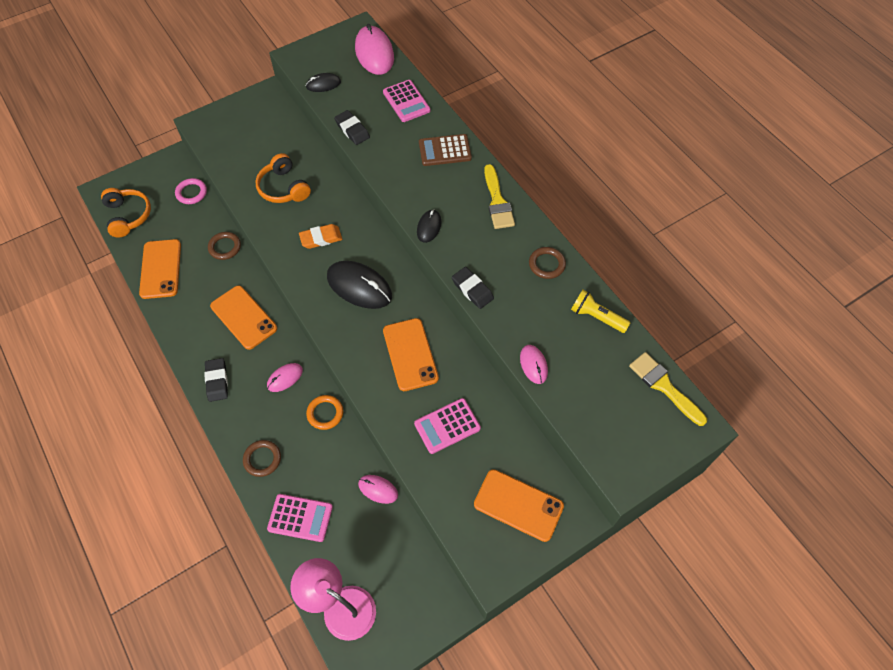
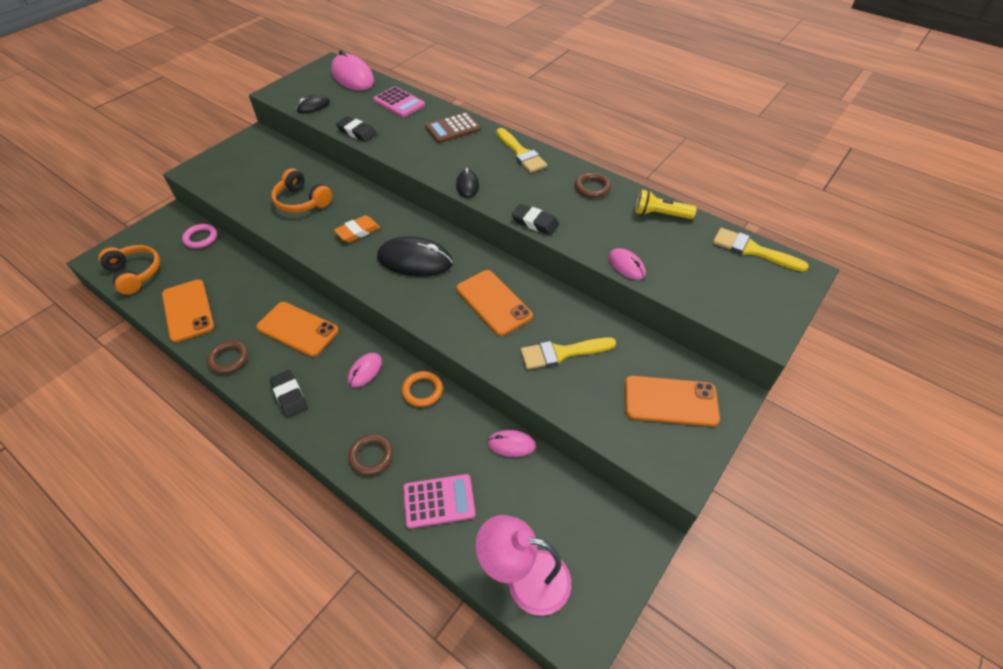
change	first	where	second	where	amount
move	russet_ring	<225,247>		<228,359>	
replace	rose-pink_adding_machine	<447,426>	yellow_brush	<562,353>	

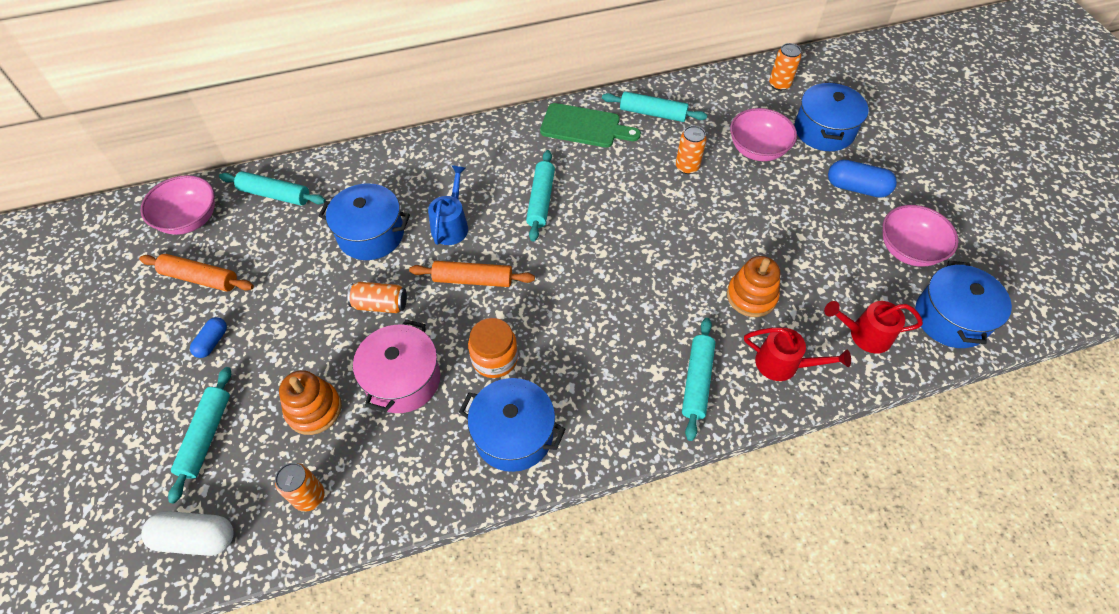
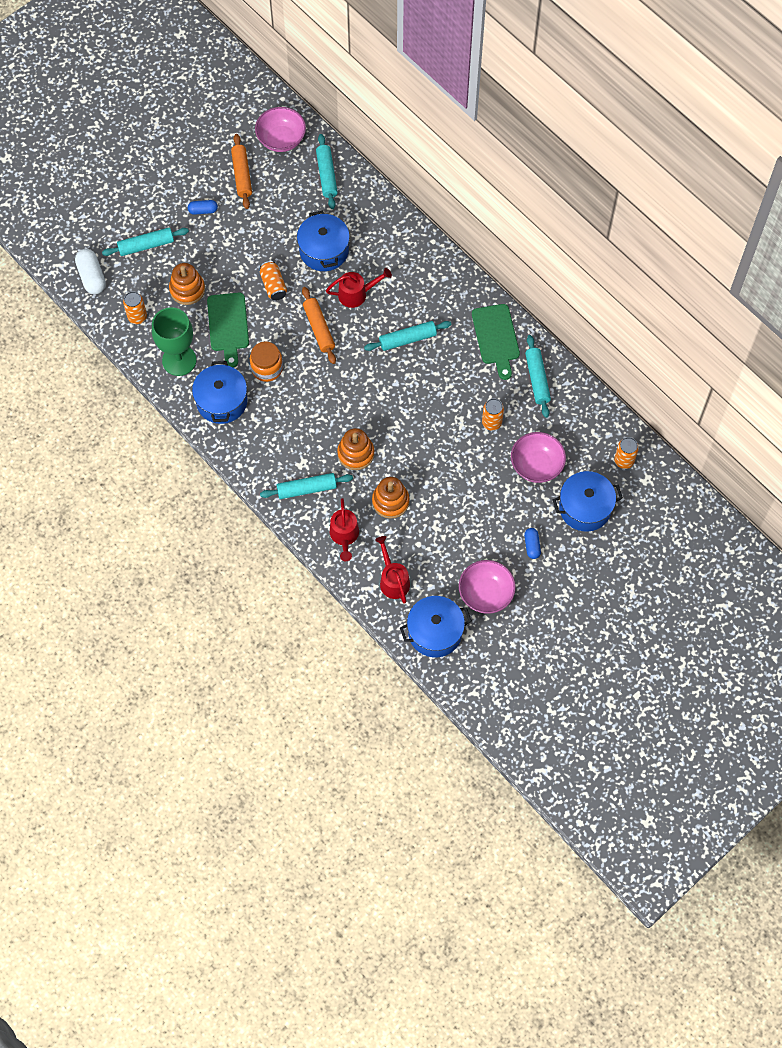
change	first	where	second	where	amount
replace	rose-pink_cooking_pot	<403,380>	emerald_bread_board	<228,325>	
recolor	cobalt_watering_pot	<451,224>	scarlet_watering_pot	<357,294>	
resize	cobalt_capsule	<856,188>		<532,546>	x0.60
insert			emerald_goblet	<179,360>	
insert			bright_orange_stacking_toy	<356,453>	

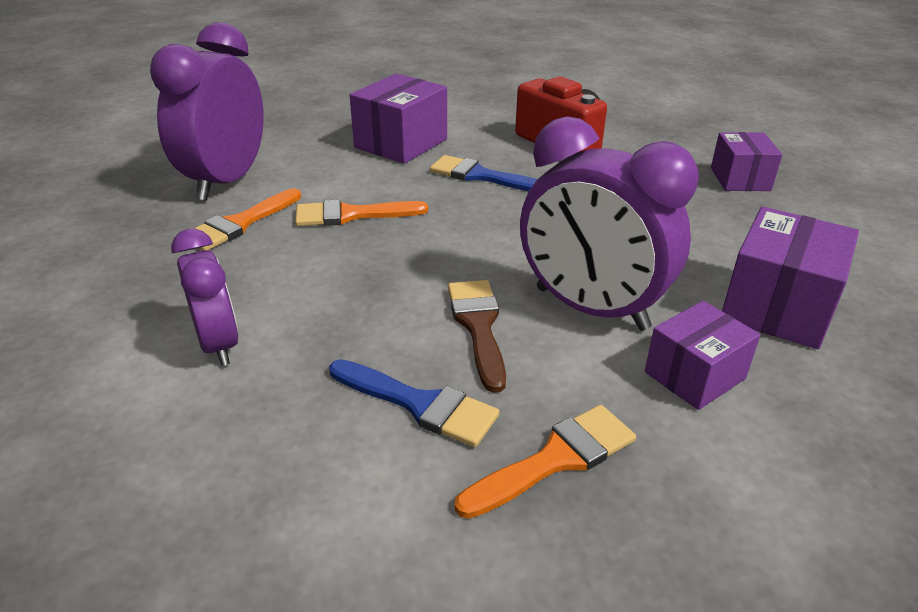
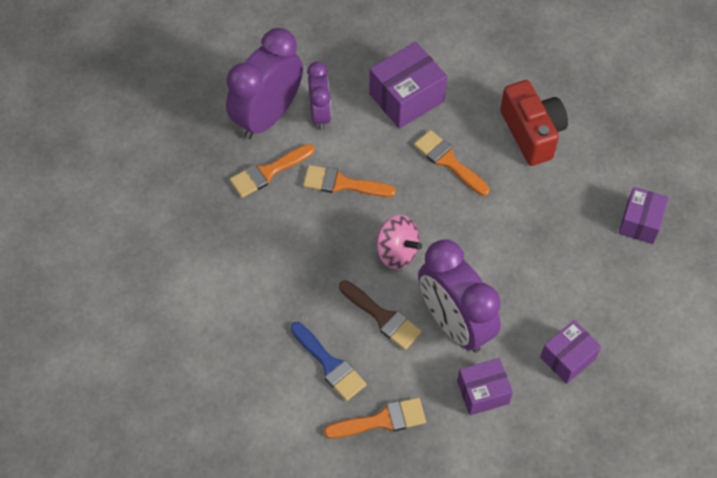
change	first	where	second	where	amount
move	royal_purple_clock	<219,344>		<320,114>	
recolor	cobalt_brush	<480,176>	bright_orange_brush	<448,161>	
rotate	russet_brush	<478,326>		<382,317>	120 degrees clockwise
resize	royal_purple_parcel	<777,307>		<567,358>	x0.66
insert			rose-pink_whirligig	<397,252>	

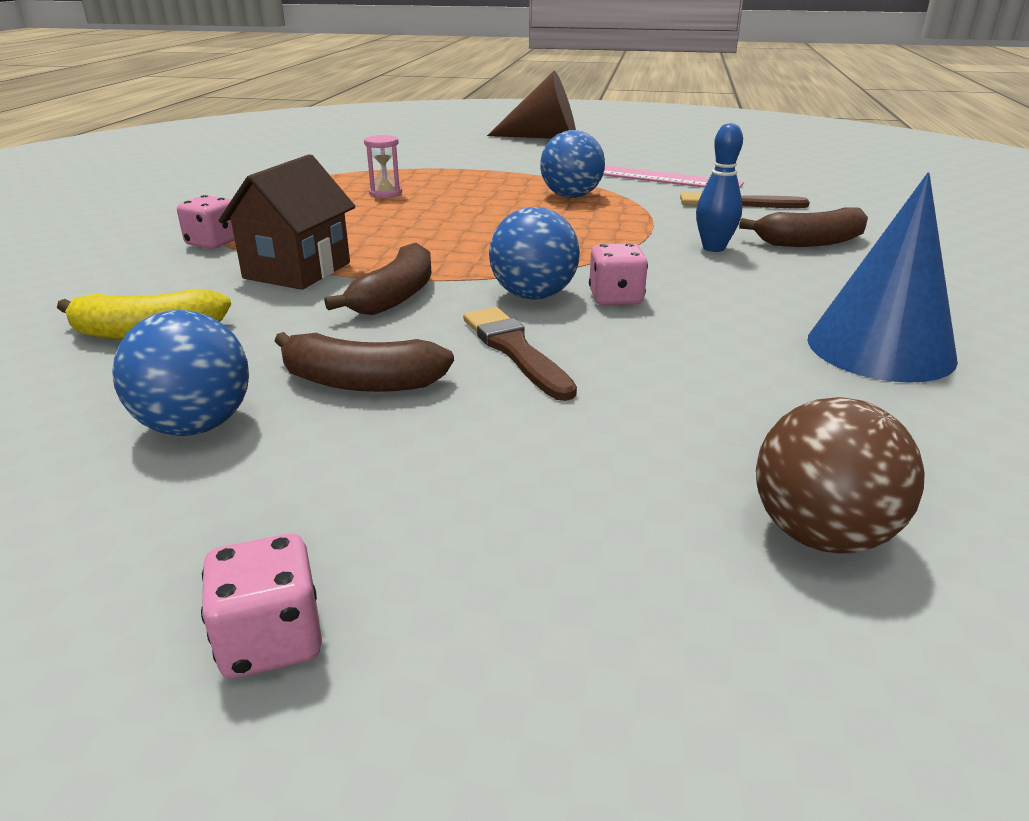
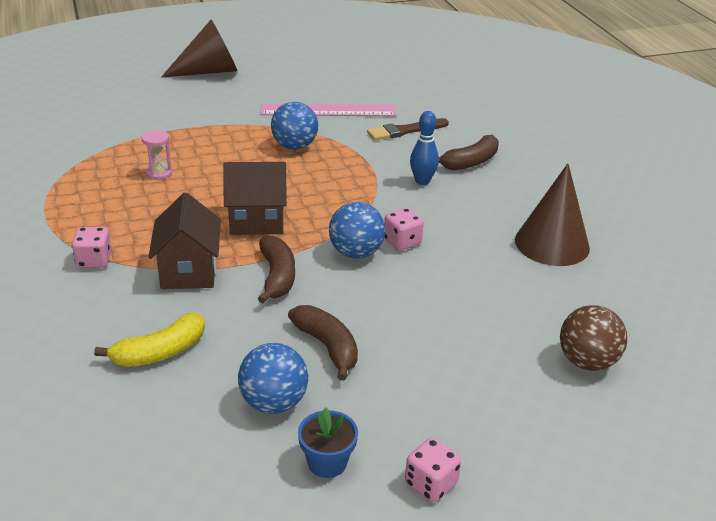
change	first	where	second	where	amount
rotate	russet_banana	<361,382>		<327,346>	105 degrees counterclockwise
delete	russet_brush	<515,350>			
recolor	cobalt_solid_cone	<880,348>	russet_solid_cone	<552,244>	
insert			russet_cottage	<257,221>	
insert			cobalt_potted_plant	<327,462>	

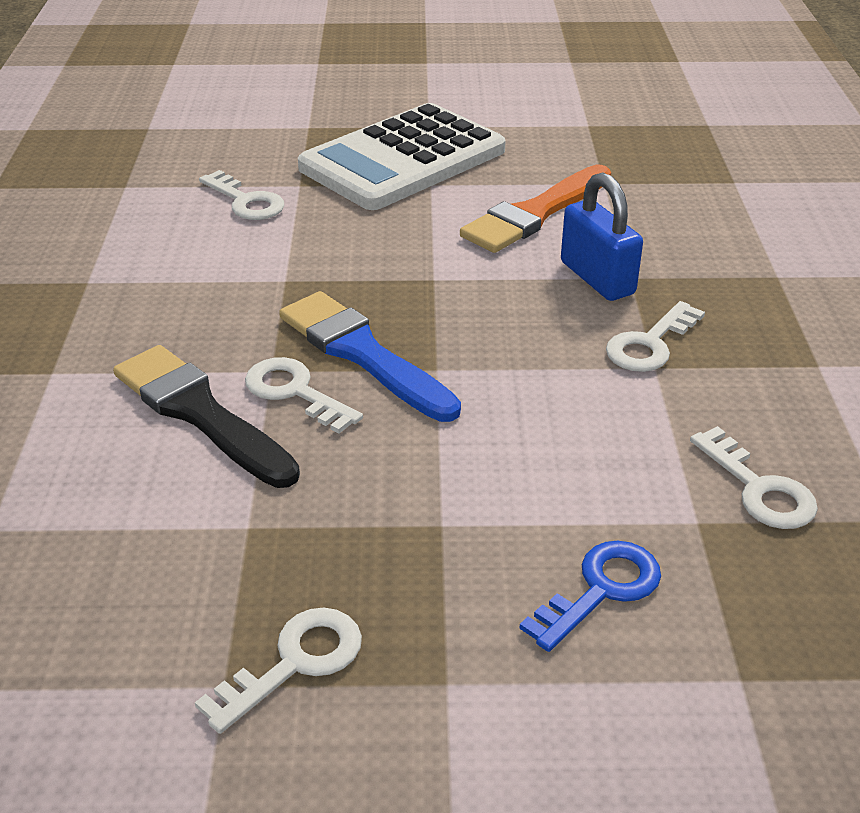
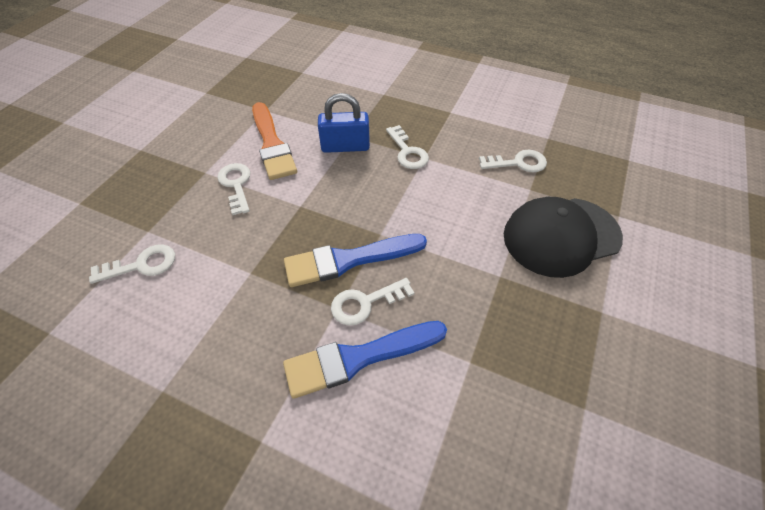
change	first	where	second	where	amount
recolor	black_brush	<200,413>	cobalt_brush	<359,358>	
move	white_latchkey	<294,663>		<236,185>	
delete	white_adding_machine	<403,159>			
replace	cobalt_latchkey	<601,590>	black_peaked_cap	<561,236>	

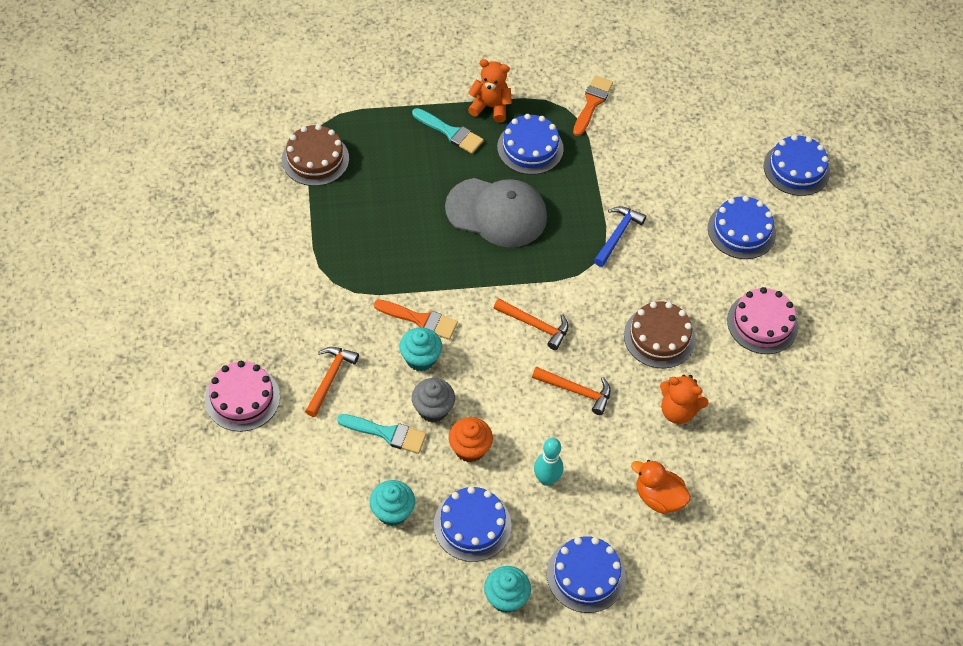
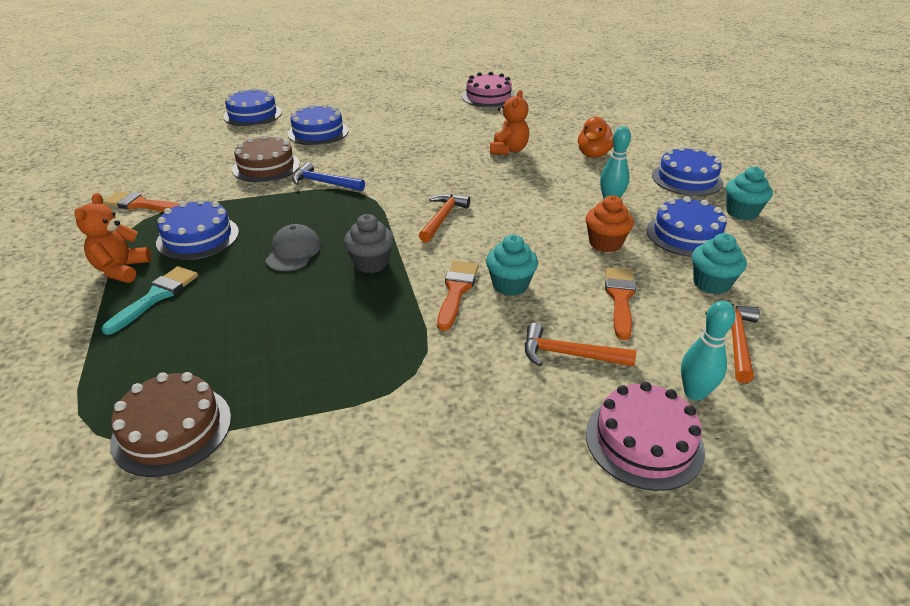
change	first	where	second	where	amount
recolor	turquoise_brush	<387,433>	bright_orange_brush	<620,298>	
move	ash-grey_cupcake	<433,409>		<371,263>	
resize	ash-grey_peaked_cap	<496,212>		<293,252>	x0.55
move	bright_orange_hammer	<576,391>		<736,340>	
move	russet_gateau	<659,337>		<266,166>	
move	rose-pink_gateau	<762,323>		<488,97>	
insert			turquoise_tenpin	<694,393>	

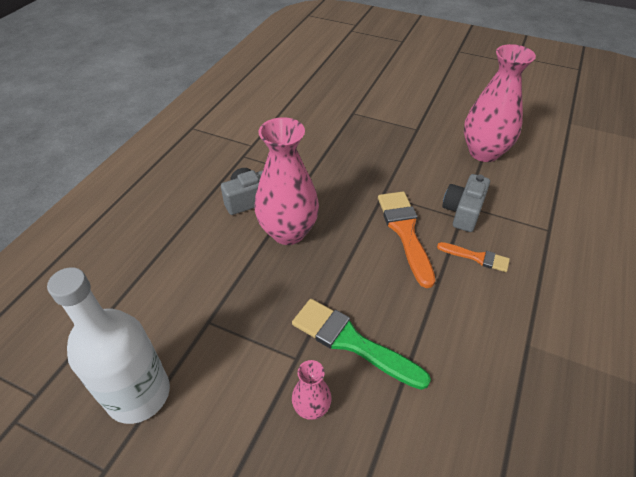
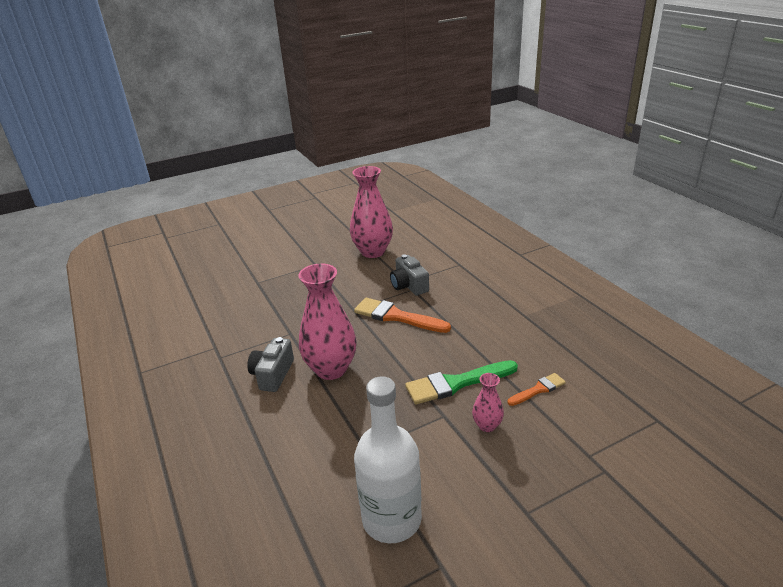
change	first	where	second	where	amount
move	bright_orange_brush	<477,257>		<538,389>	

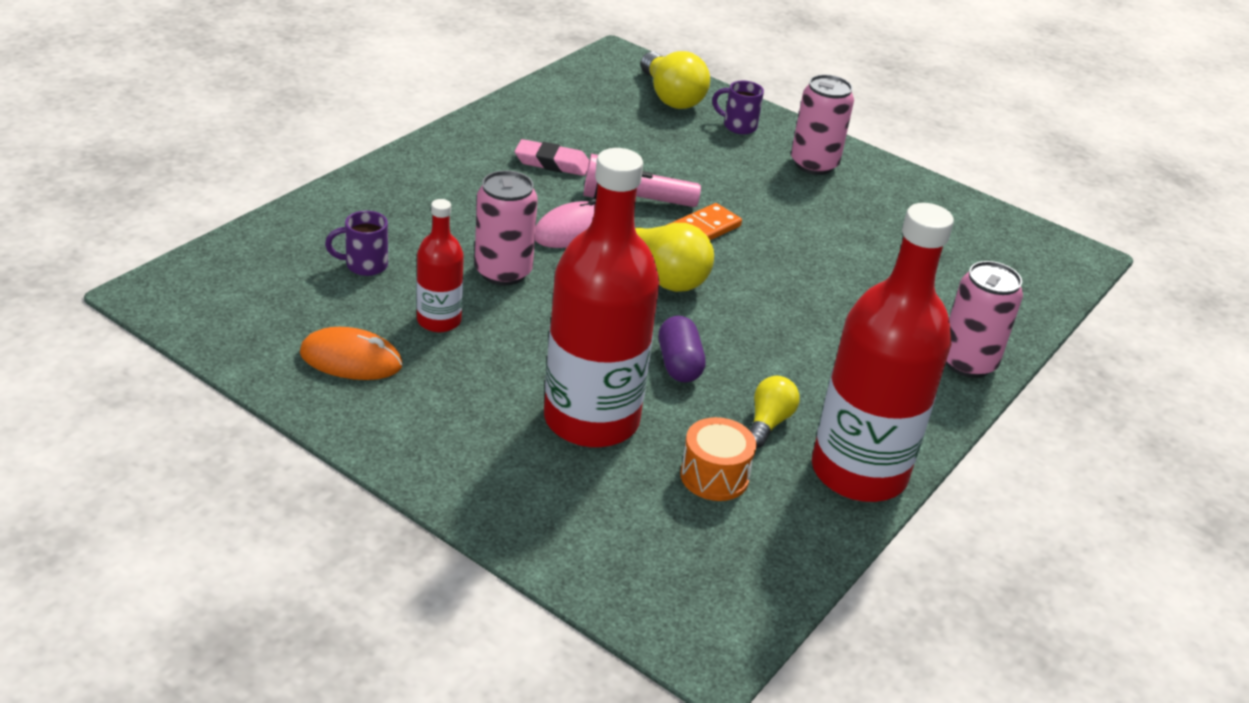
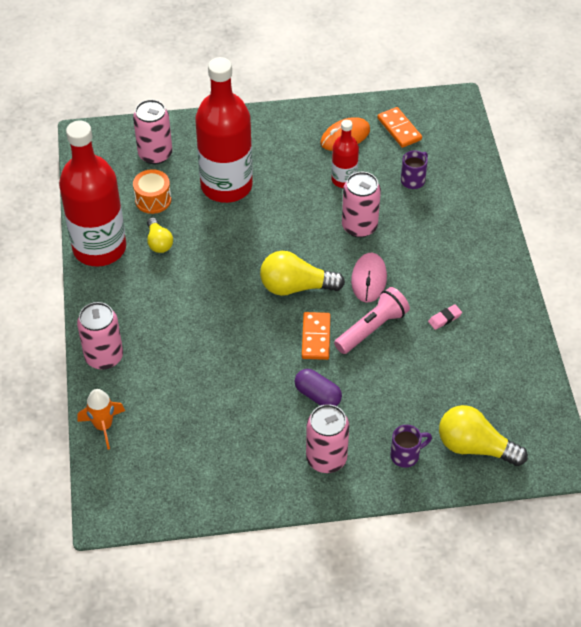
change	first	where	second	where	amount
resize	rose-pink_gum_eraser	<552,163>		<444,318>	x0.62
move	royal_purple_capsule	<679,364>		<317,395>	
insert			bright_orange_rocket	<103,426>	
insert			rose-pink_tin	<155,154>	
insert			bright_orange_domino_piece	<399,129>	

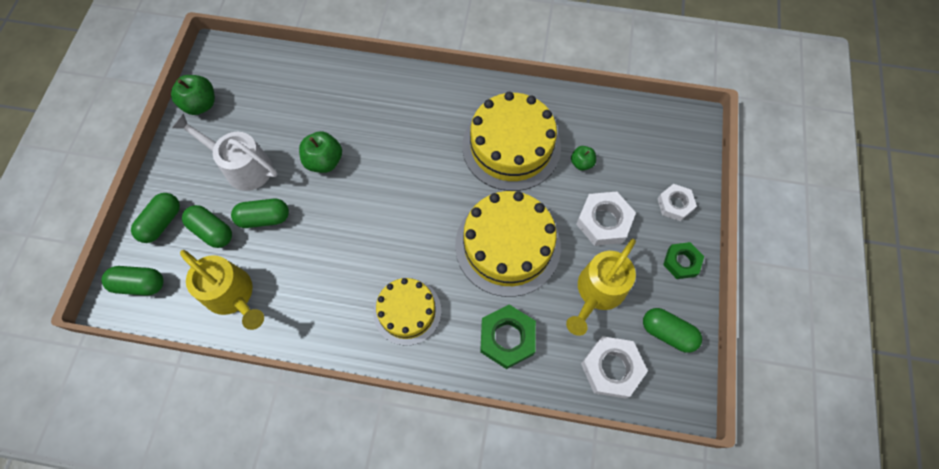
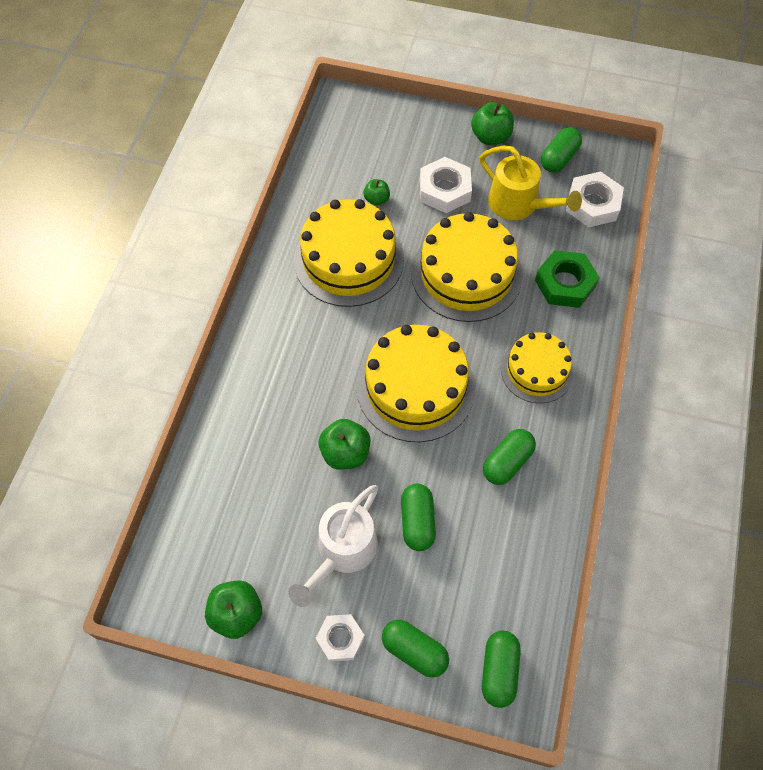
change	first	where	second	where	amount
delete	yellow_watering_pot	<233,296>			
move	emerald_capsule	<212,231>		<507,462>	
move	white_nut	<675,204>		<340,639>	
replace	emerald_nut	<681,262>	emerald_toy_apple	<490,137>	
insert			yellow_gateau	<415,387>	

